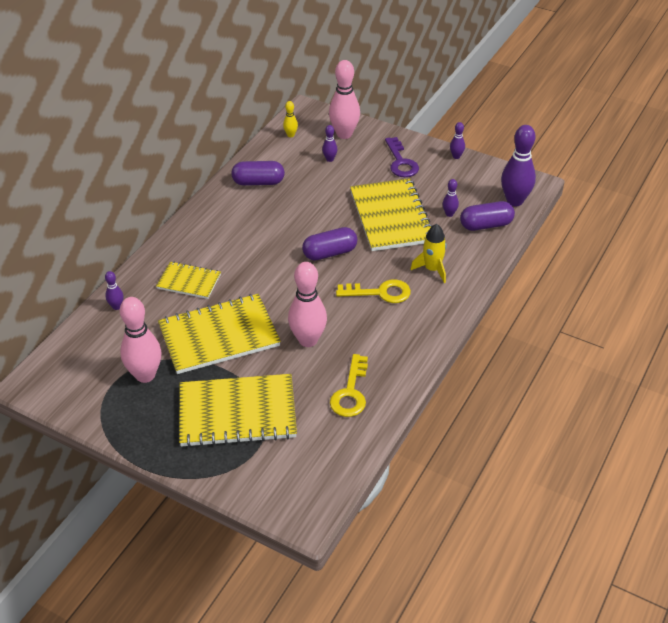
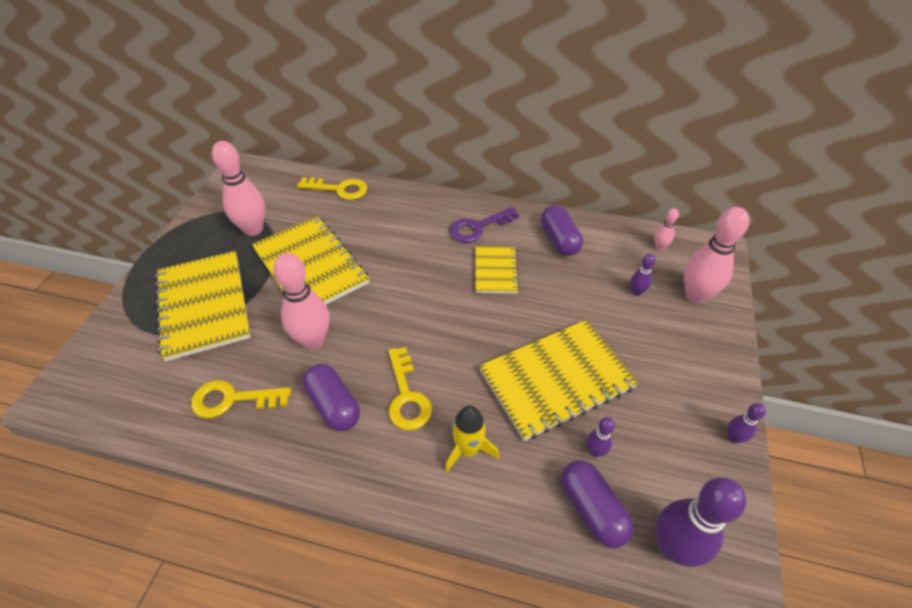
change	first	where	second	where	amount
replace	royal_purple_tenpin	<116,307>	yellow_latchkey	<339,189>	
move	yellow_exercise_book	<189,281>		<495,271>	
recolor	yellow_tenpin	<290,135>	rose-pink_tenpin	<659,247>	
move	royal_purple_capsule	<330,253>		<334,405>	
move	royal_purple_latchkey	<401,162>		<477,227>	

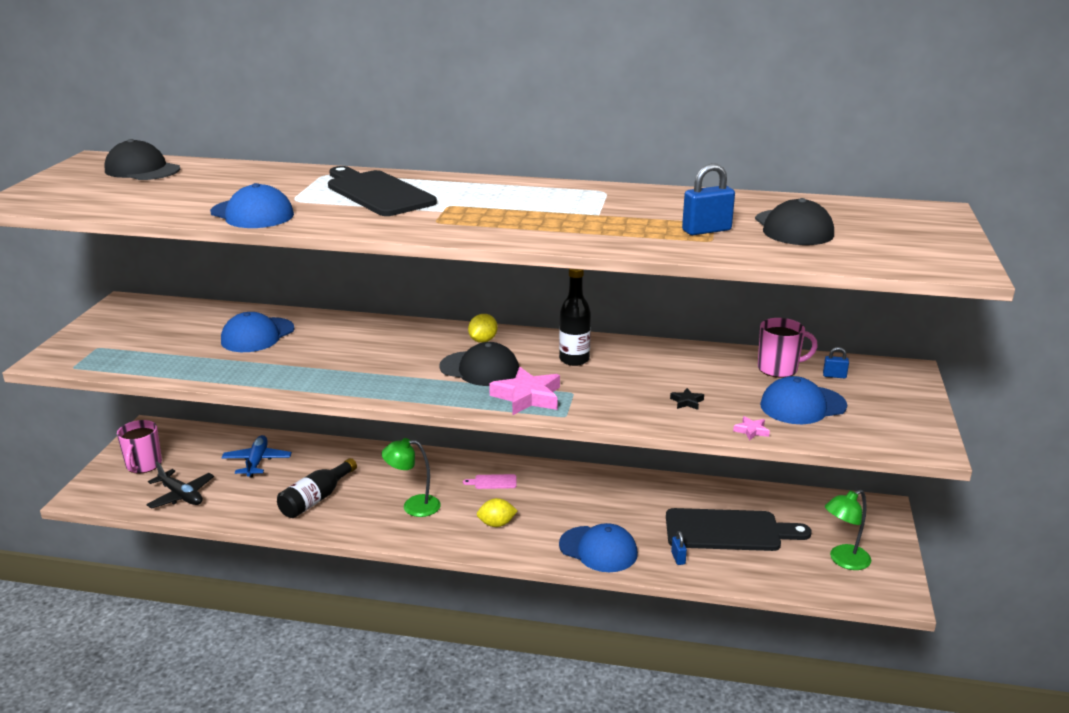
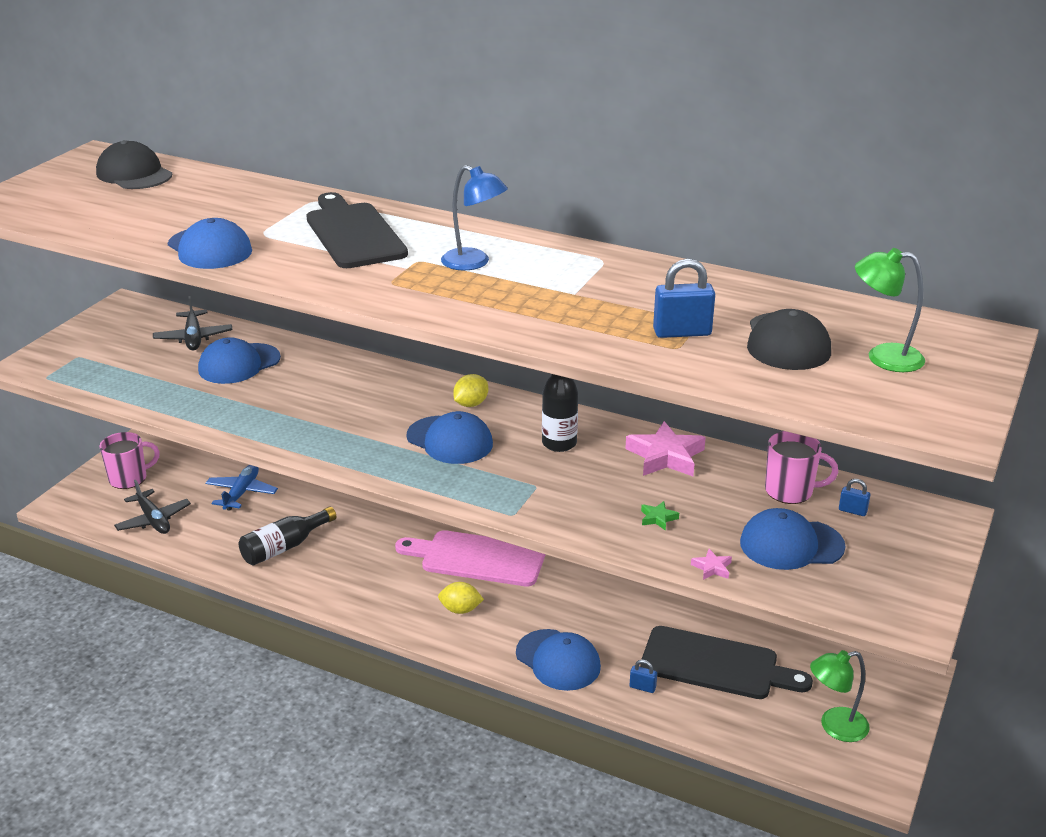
change	first	where	second	where	amount
rotate	rose-pink_tea_mug	<143,465>		<129,478>	135 degrees counterclockwise
move	emerald_lamp	<413,506>		<883,357>	
recolor	black_peaked_cap	<480,369>	cobalt_peaked_cap	<450,440>	
resize	rose-pink_bread_board	<493,482>		<477,558>	x2.48
move	rose-pink_star	<527,397>		<665,456>	
recolor	black_star	<687,402>	emerald_star	<658,518>	
rotate	cobalt_small_lock	<678,558>		<642,687>	75 degrees counterclockwise
insert			black_aeroplane	<193,338>	
insert			cobalt_lamp	<474,263>	

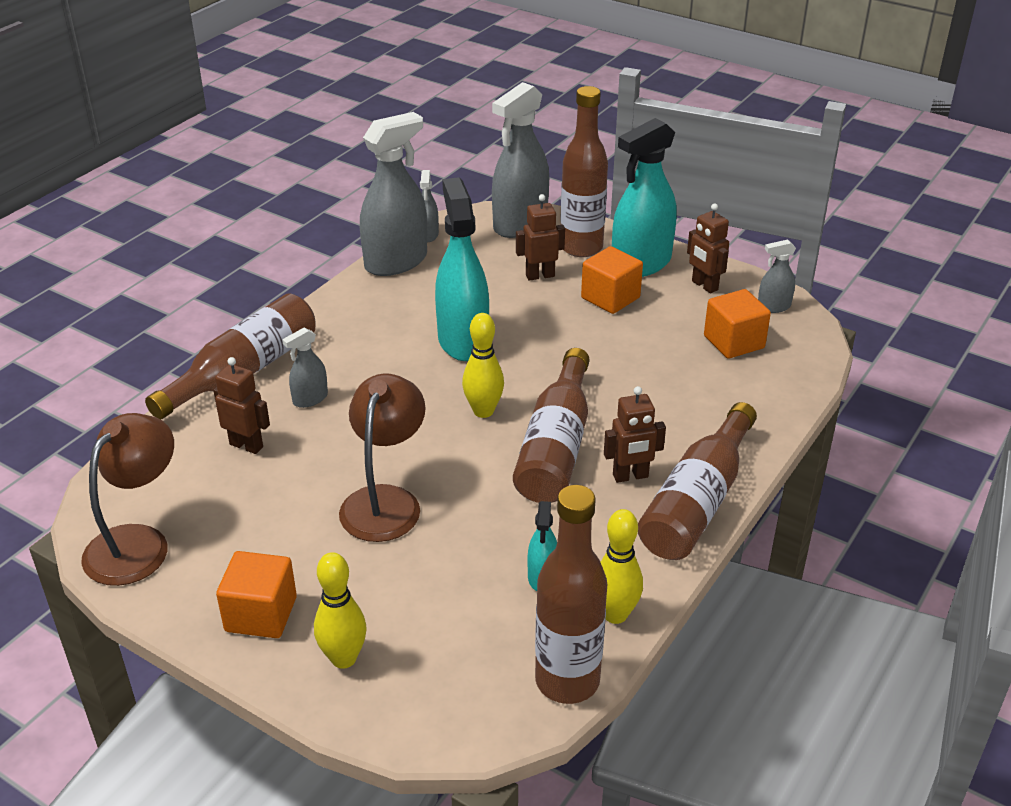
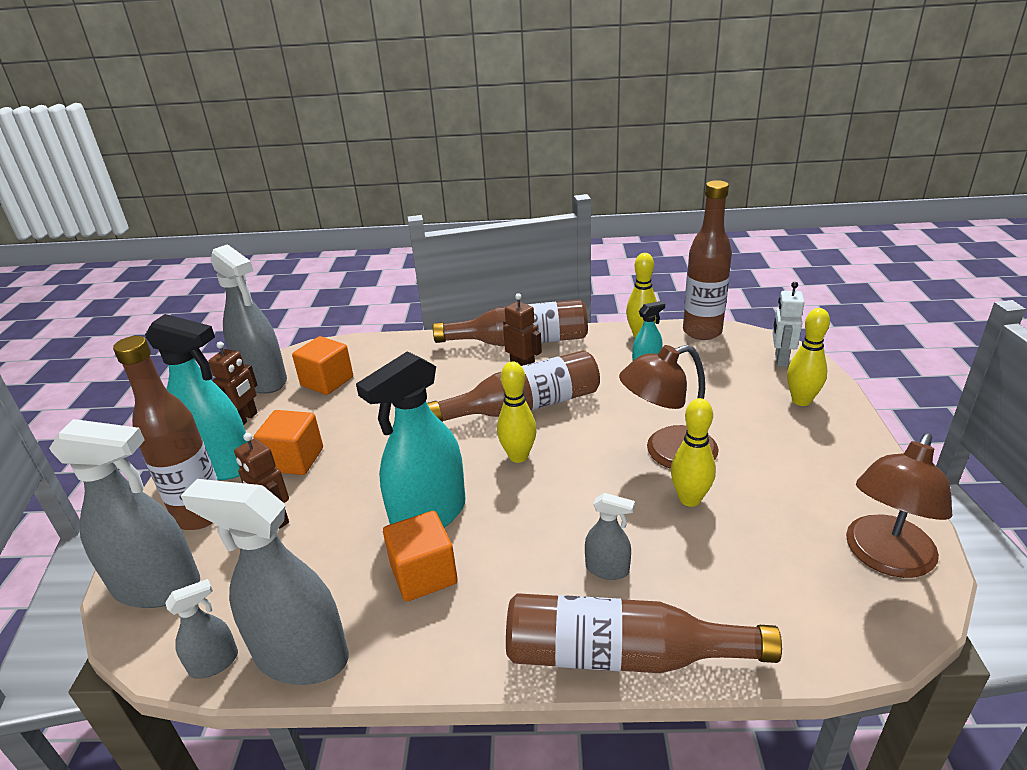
change	first	where	second	where	amount
rotate	russet_lamp	<137,542>		<885,558>	45 degrees counterclockwise
delete	russet_robot_figure	<246,445>			
move	bright_orange_block	<261,614>		<423,574>	
resize	ash-grey_sprayer	<773,307>		<263,380>	x2.11
insert			yellow_tenpin	<690,499>	
insert			white_robot_figure	<780,360>	

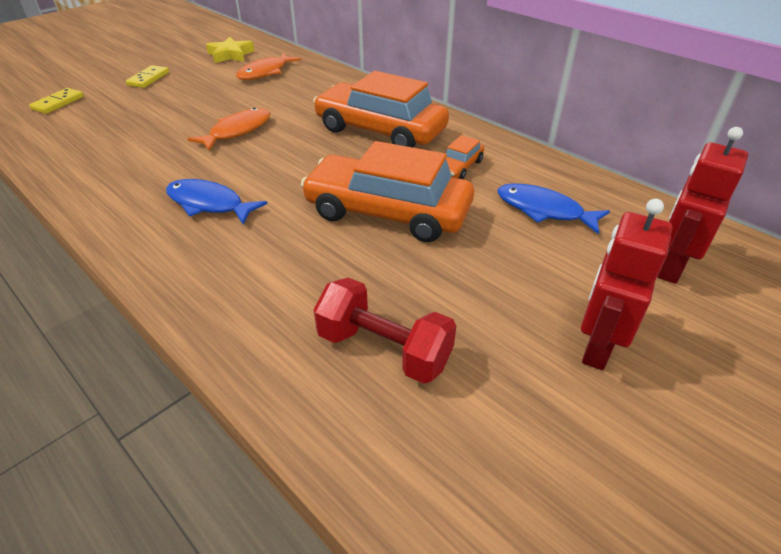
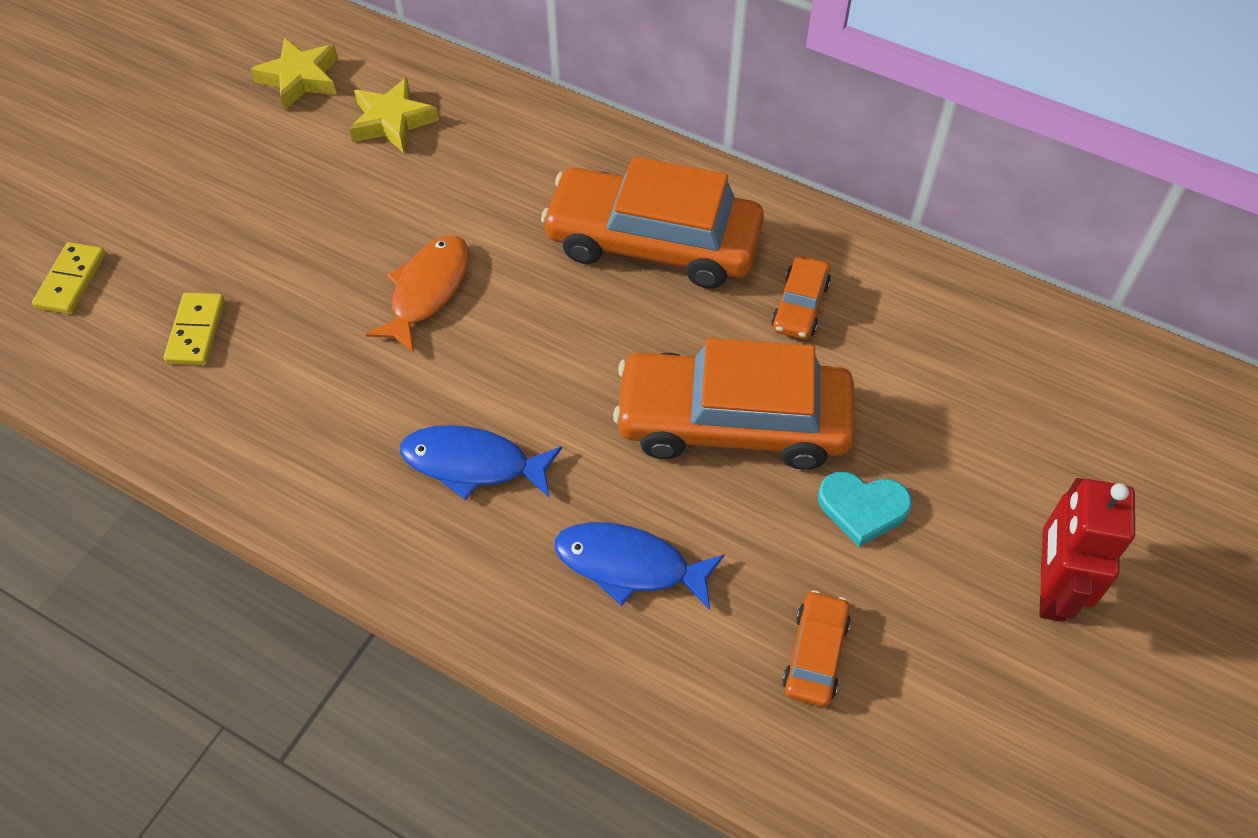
change	first	where	second	where	amount
move	yellow_domino_piece	<148,79>		<196,331>	
replace	bright_orange_toy_fish	<265,72>	yellow_star	<392,121>	
replace	scarlet_dumbbell	<384,349>	bright_orange_automobile	<815,654>	
move	cobalt_toy_fish	<544,210>		<629,565>	
delete	scarlet_robot_figure	<671,267>			
insert			turquoise_love_heart	<862,508>	

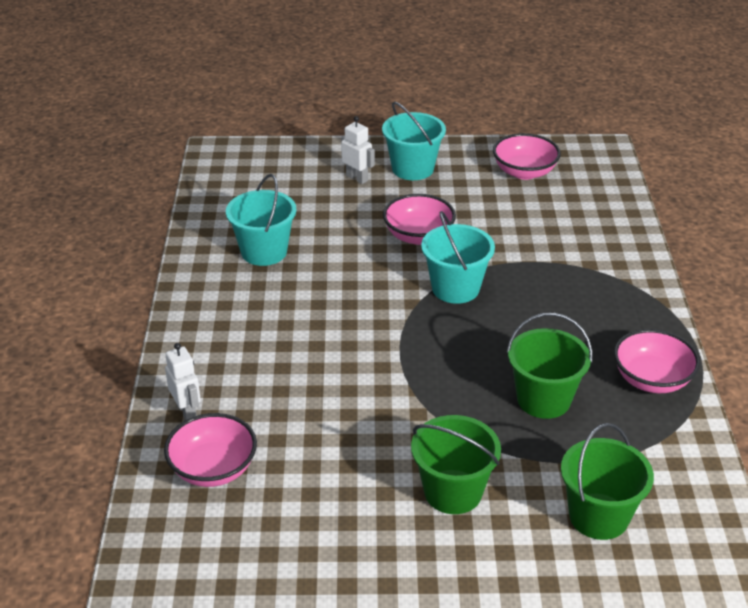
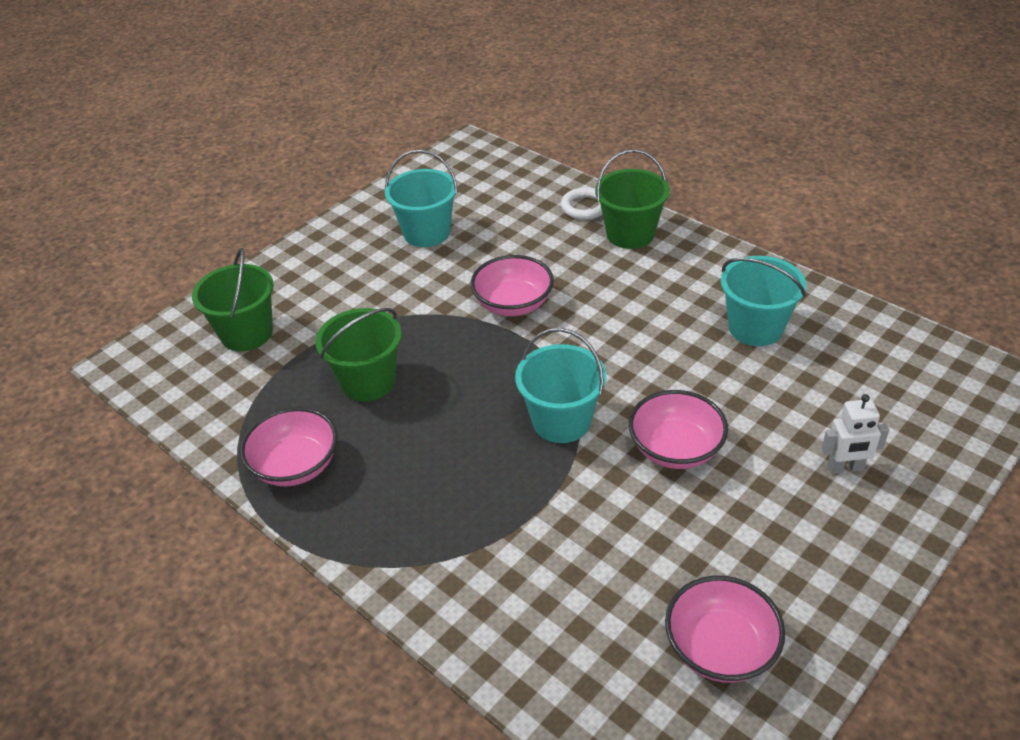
change	first	where	second	where	amount
move	rose-pink_serving_bowl	<213,469>		<513,304>	
replace	white_robot_figure	<187,411>	white_ring	<584,207>	
move	turquoise_sand_bucket	<412,169>		<426,233>	
move	emerald_sand_bucket	<453,492>		<630,234>	

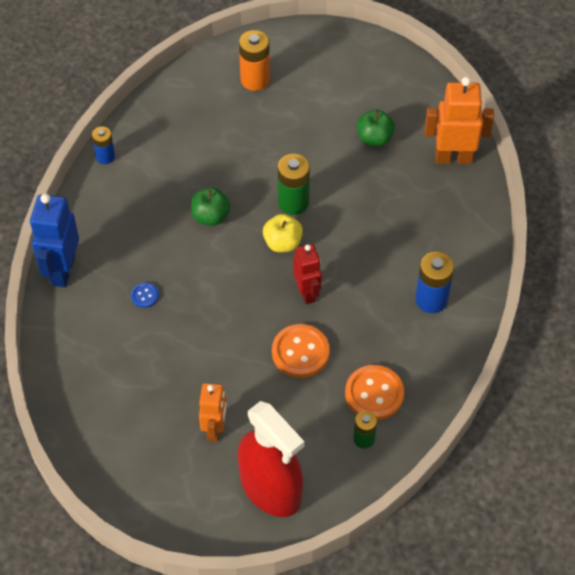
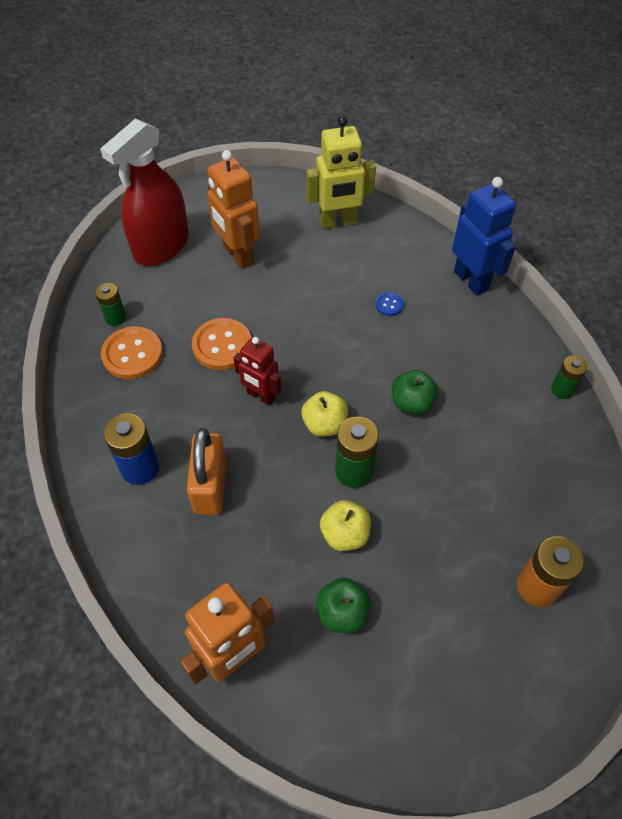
change	first	where	second	where	amount
recolor	cobalt_power_cell	<105,157>	emerald_power_cell	<562,390>	
resize	bright_orange_robot_figure	<215,429>		<238,255>	x1.53
rotate	scarlet_sprayer	<270,488>		<161,246>	60 degrees counterclockwise
insert			bright_orange_small_lock	<210,486>	
insert			yellow_robot_figure	<338,222>	
insert			yellow_toy_apple	<344,534>	

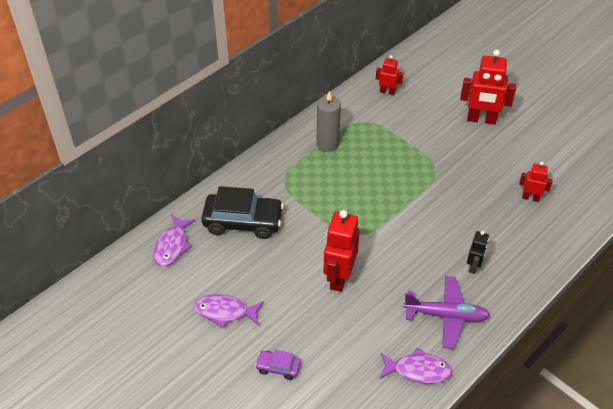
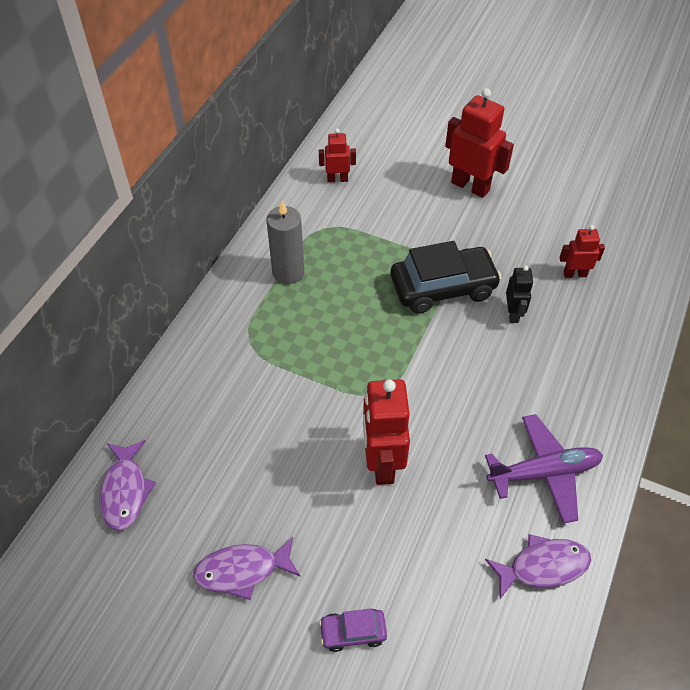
change	first	where	second	where	amount
move	black_automobile	<243,221>		<443,287>	
rotate	scarlet_robot_figure	<481,120>		<470,186>	135 degrees counterclockwise
move	black_robot_figure	<473,266>		<513,314>	

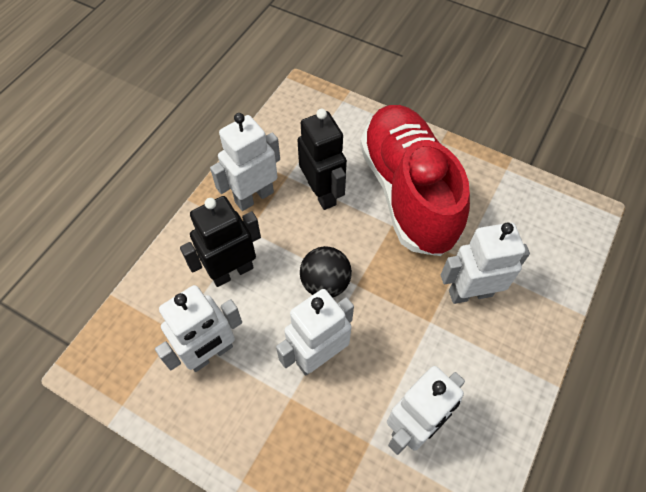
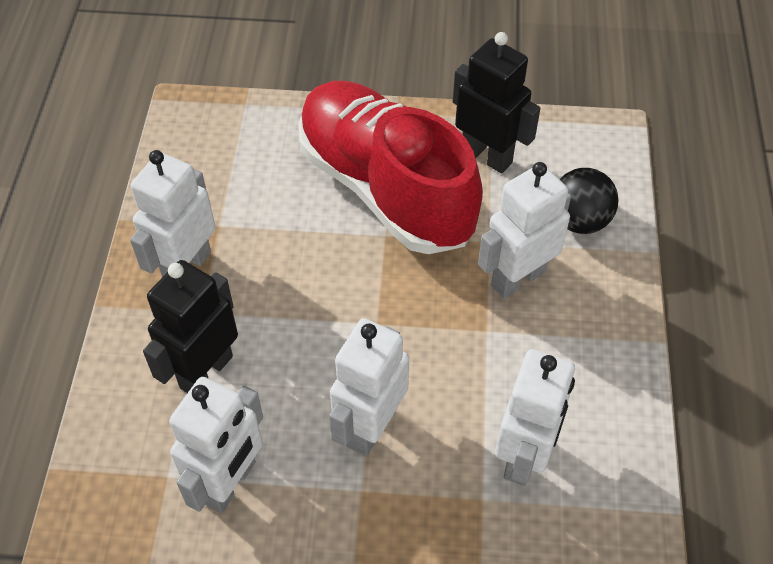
change	first	where	second	where	amount
move	black_robot_figure	<322,193>		<487,156>	
move	black_sphere	<325,283>		<579,220>	

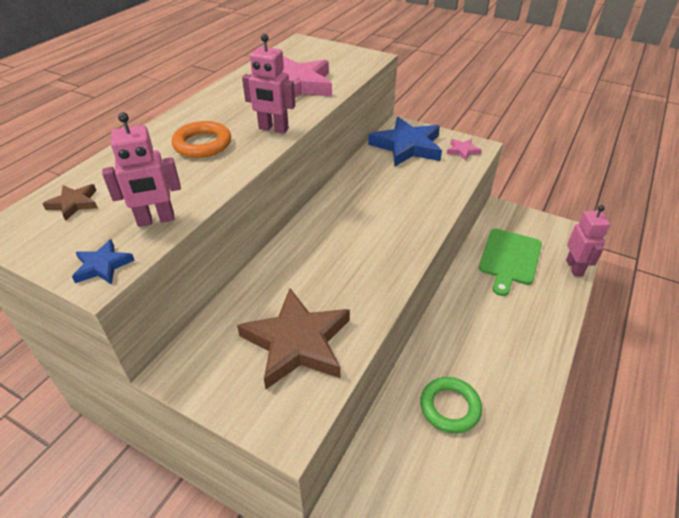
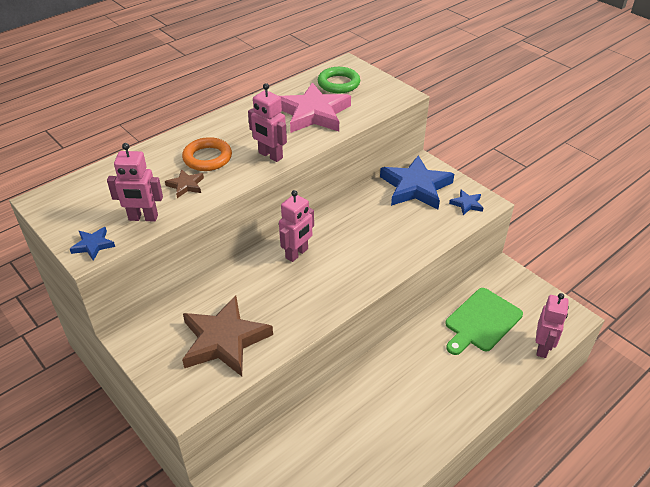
change	first	where	second	where	amount
move	russet_star	<74,203>		<186,185>	
move	emerald_ring	<450,407>		<338,83>	
recolor	rose-pink_star	<462,151>	cobalt_star	<467,204>	
insert			rose-pink_robot_figure	<297,253>	

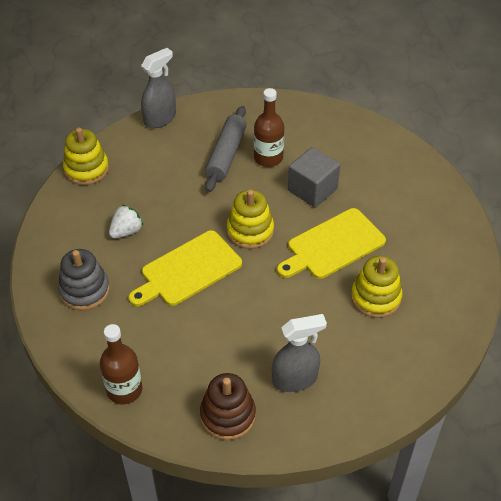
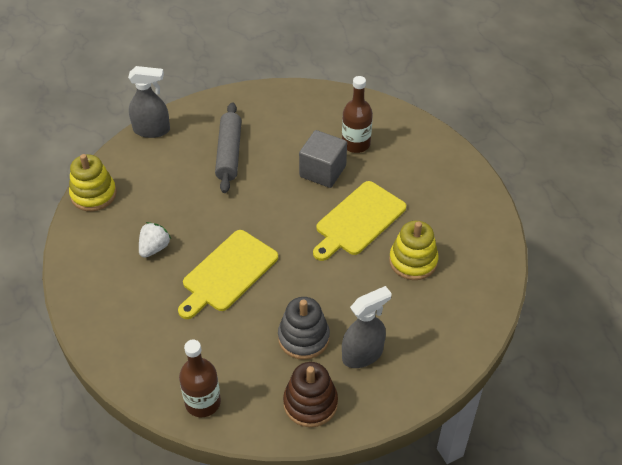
change	first	where	second	where	amount
move	ash-grey_stacking_toy	<84,290>		<303,338>	
rotate	ash-grey_sprayer	<160,119>		<152,130>	60 degrees clockwise
delete	yellow_stacking_toy	<250,231>			
move	russet_flask	<268,158>		<356,144>	

